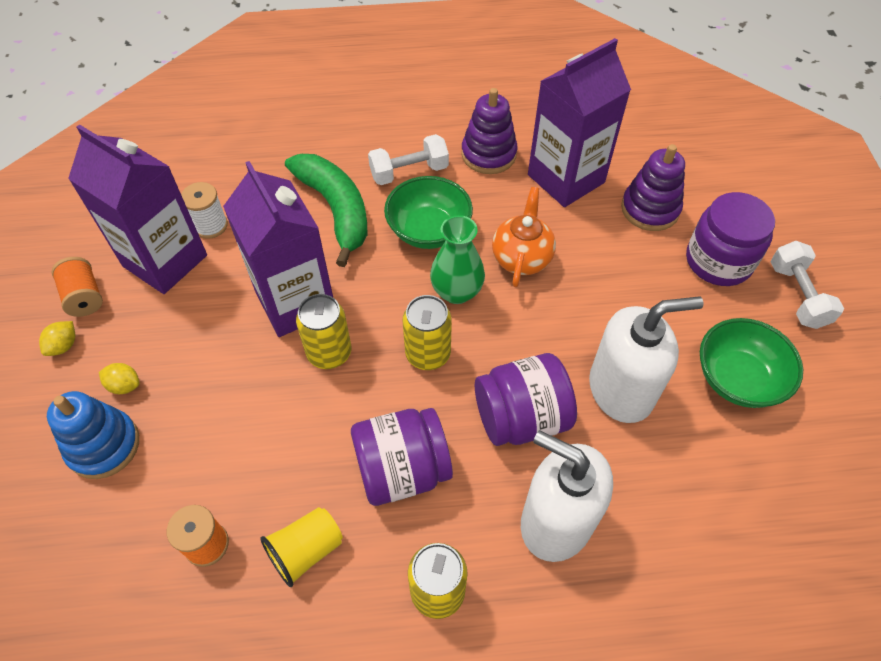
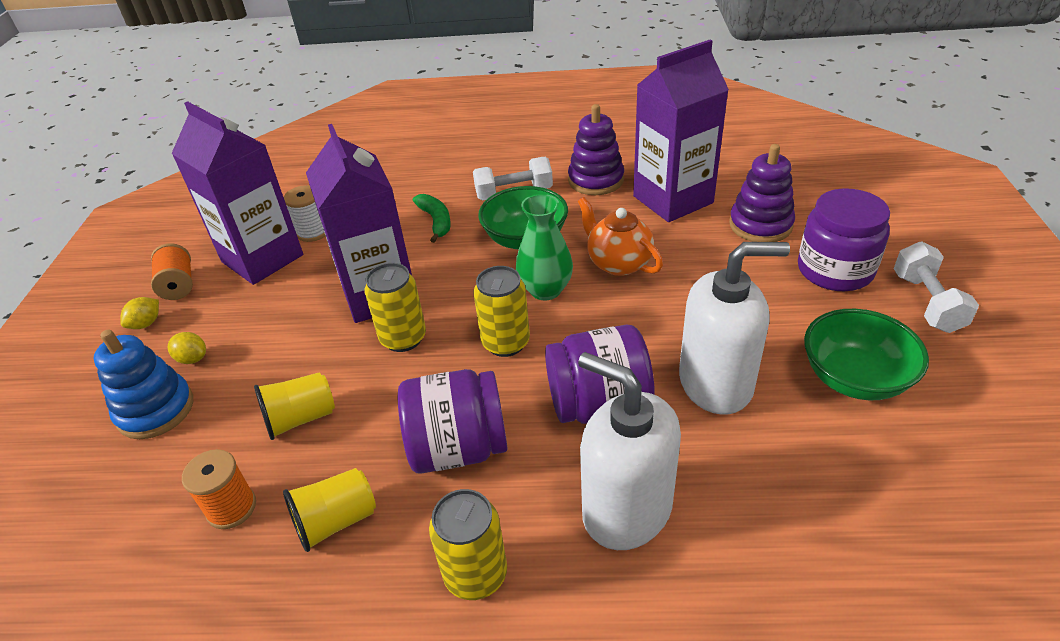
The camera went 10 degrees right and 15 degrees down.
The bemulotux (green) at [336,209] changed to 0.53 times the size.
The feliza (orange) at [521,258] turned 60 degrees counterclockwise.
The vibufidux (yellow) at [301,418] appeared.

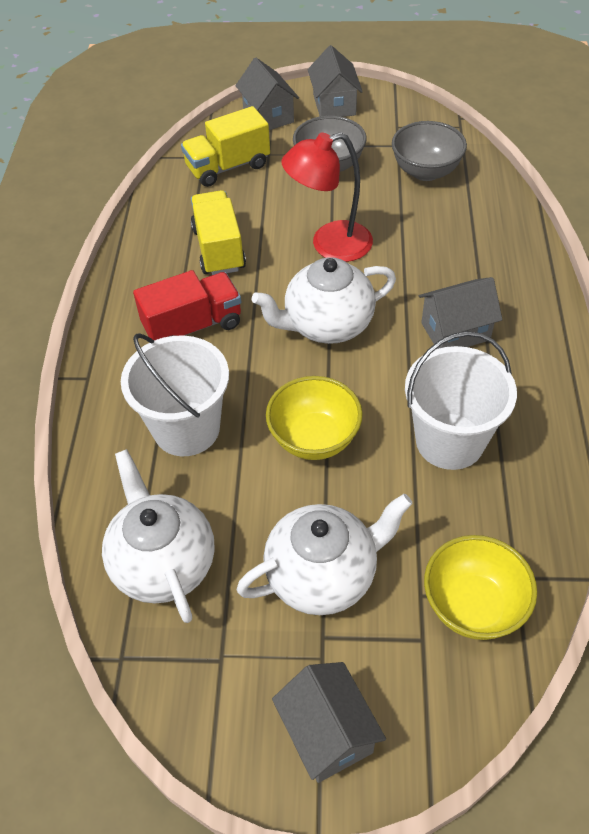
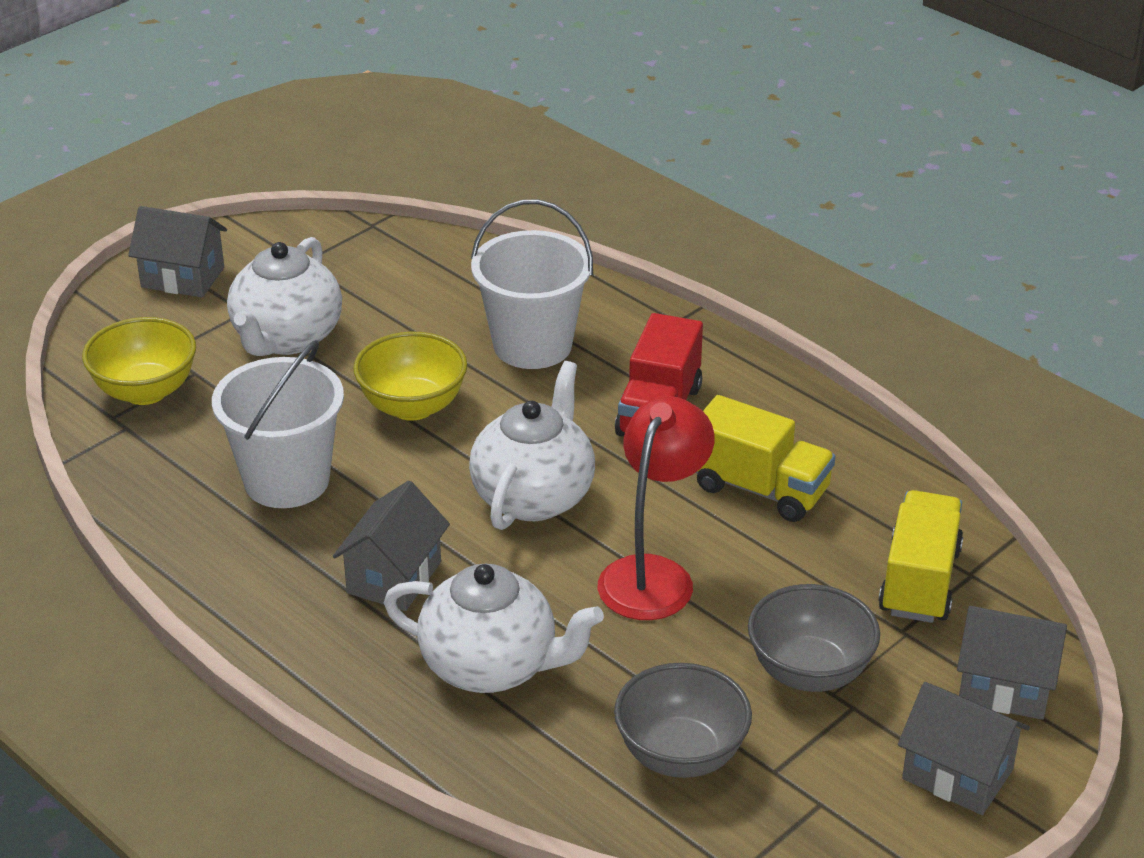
The camera went 130 degrees right and 15 degrees down.
The feliza (white) moved from [163,563] to [491,667].

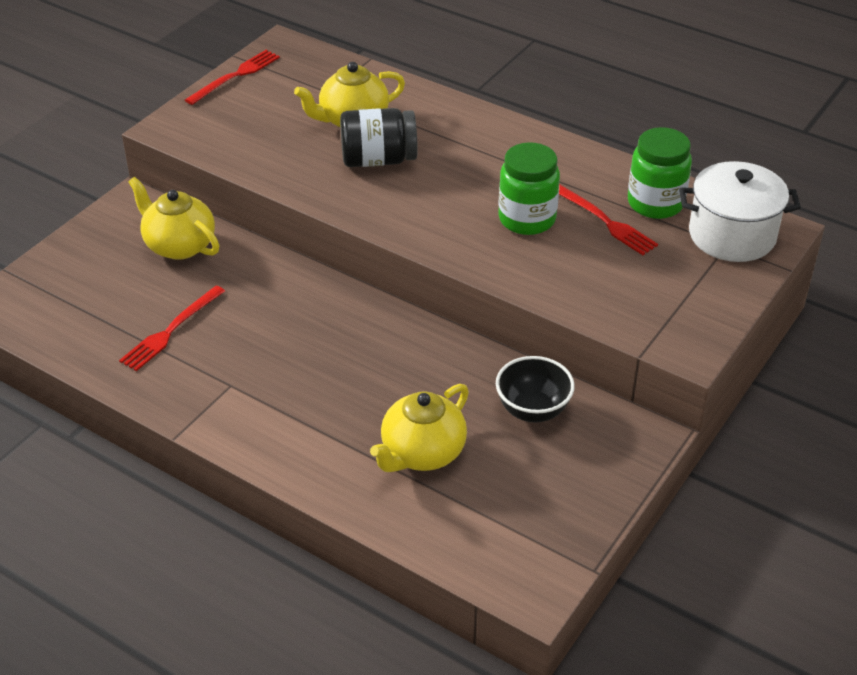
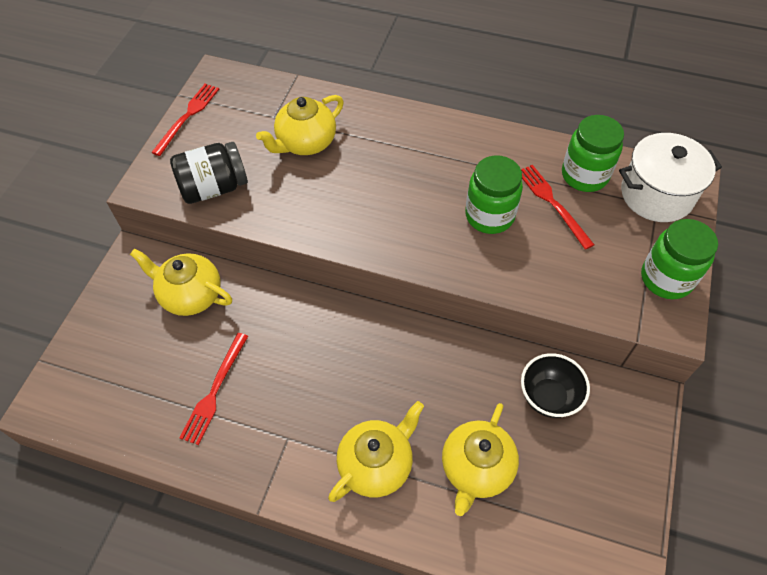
The camera went 15 degrees left and 15 degrees up.
The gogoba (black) moved from [378,160] to [214,188].
The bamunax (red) at [605,221] turned 150 degrees counterclockwise.
The gogoba (green) at [666,278] appeared.
The feliza (yellow) at [376,464] appeared.

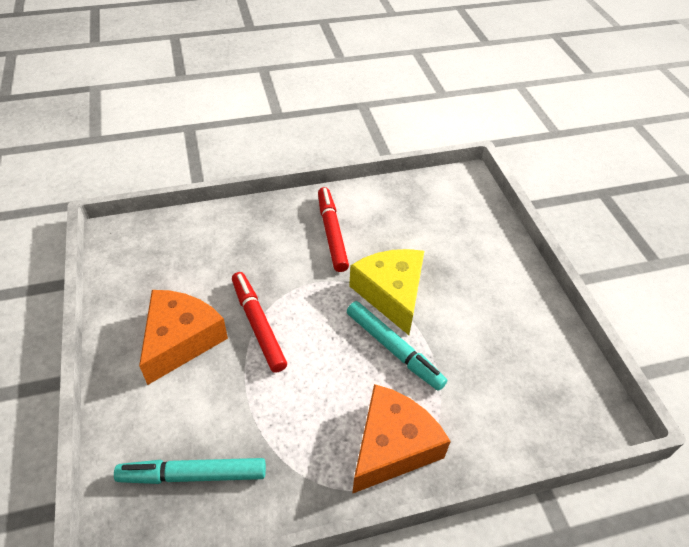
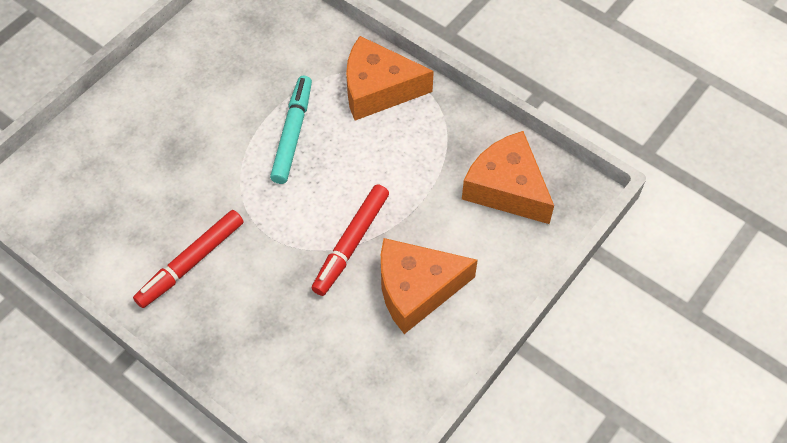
The camera went 125 degrees left and 10 degrees up.
The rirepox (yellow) at [391,294] disappeared.
The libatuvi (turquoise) at [193,475] was replaced by the rirepox (orange) at [506,188].

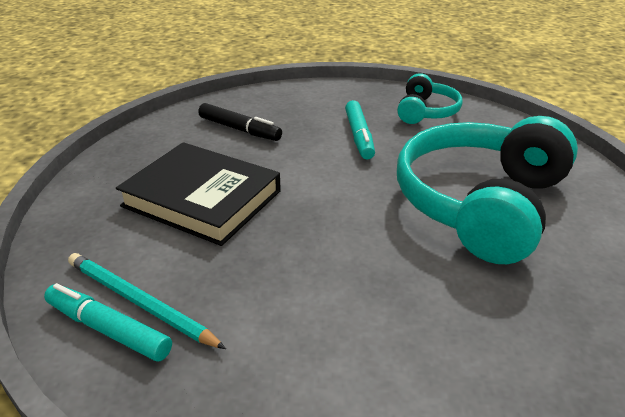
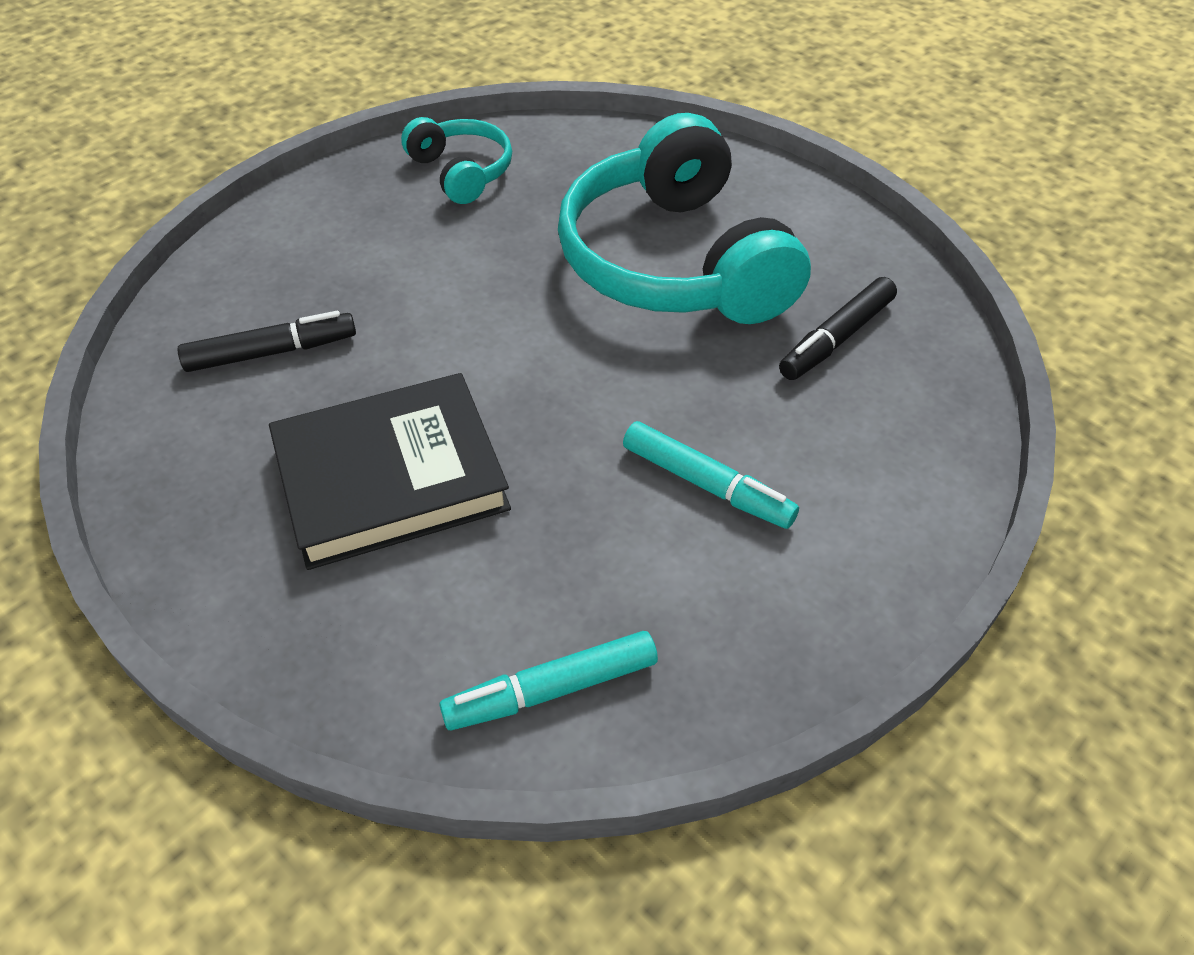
The camera went 50 degrees left and 15 degrees up.
The libatuvi (turquoise) moved from [359,136] to [706,484].
The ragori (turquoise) at [139,302] disappeared.
The libatuvi (black) at [837,338] appeared.

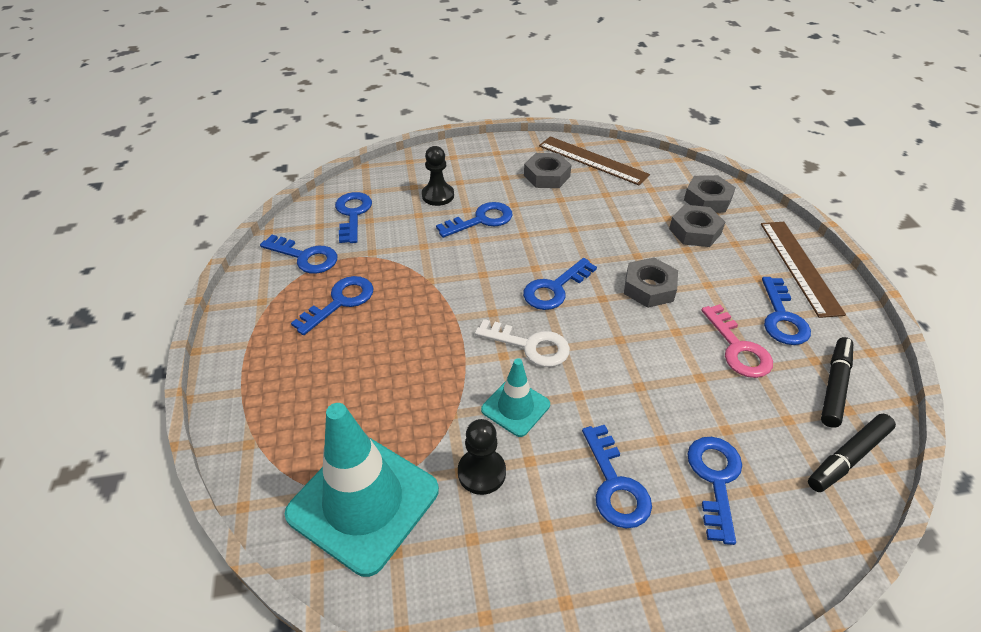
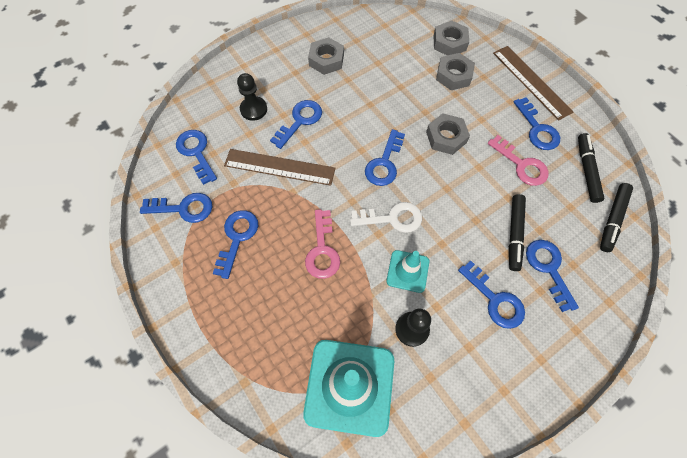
The camera went 25 degrees left and 20 degrees up.
The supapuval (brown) moved from [592,160] to [279,167].
The libatuvi (black) at [514,234] appeared.
The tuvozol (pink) at [322,250] appeared.

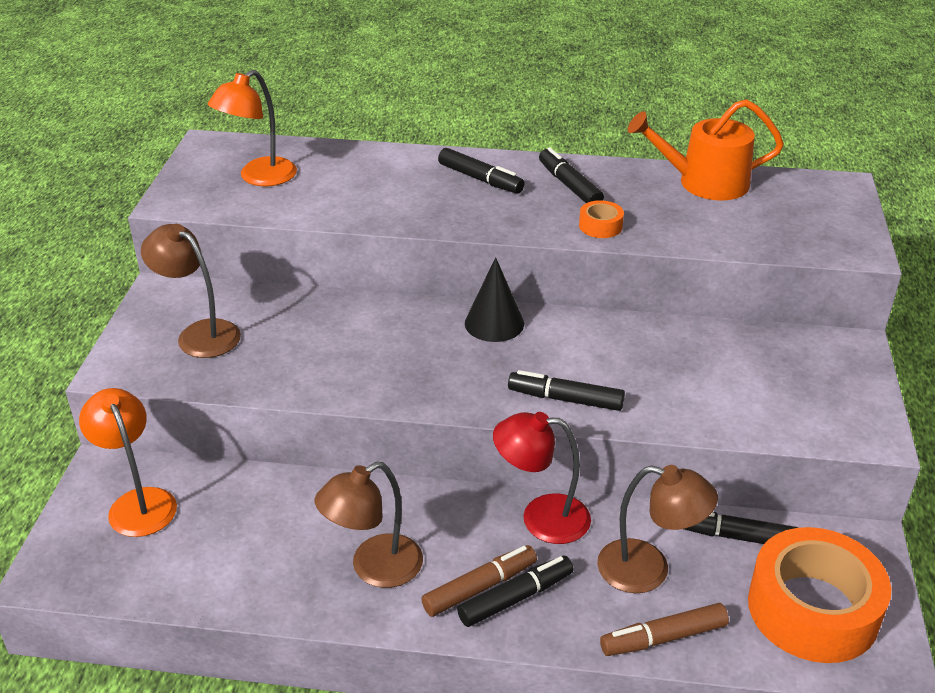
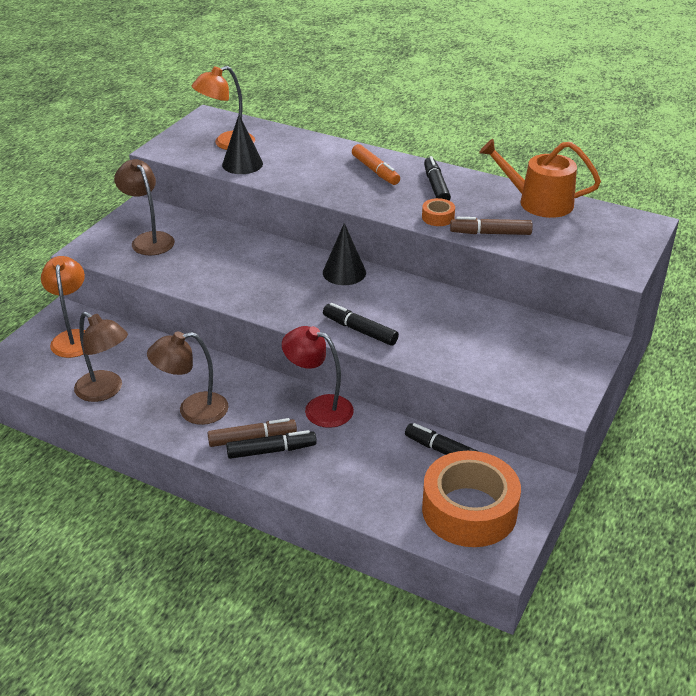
The camera went 20 degrees right and 0 degrees up.
The libatuvi (black) at [480,179] became the libatuvi (orange) at [375,171].
The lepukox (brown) moved from [648,570] to [105,391].
The libatuvi (brown) moved from [663,638] to [490,233].
The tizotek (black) at [242,164] appeared.

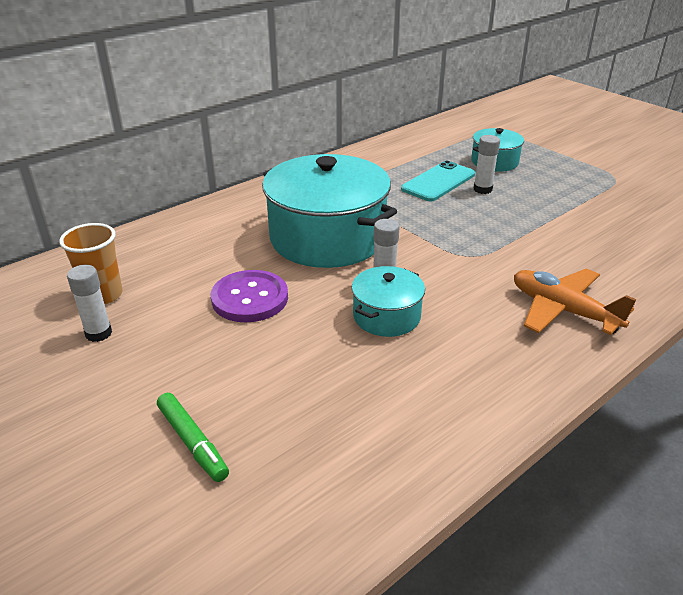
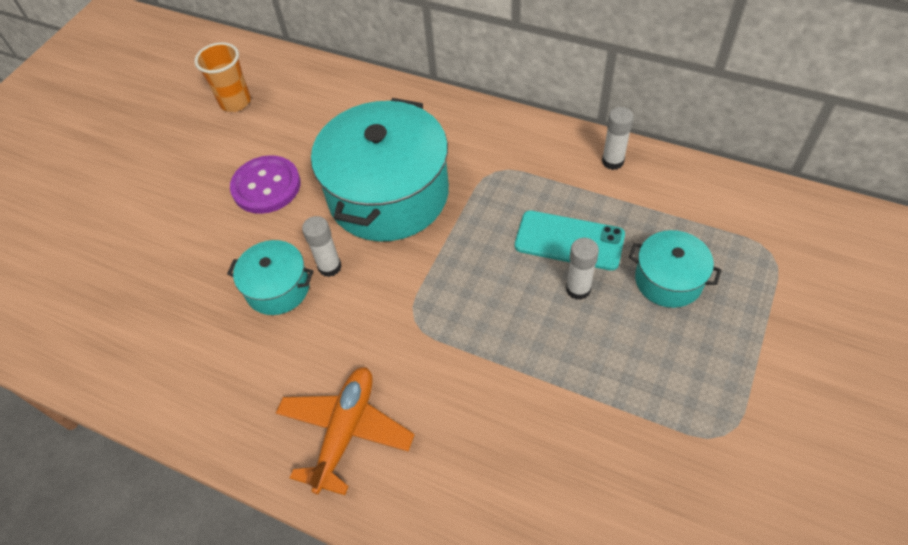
The camera went 70 degrees right and 20 degrees up.
The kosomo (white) moved from [98,333] to [612,161].
The libatuvi (green) at [192,442] disappeared.

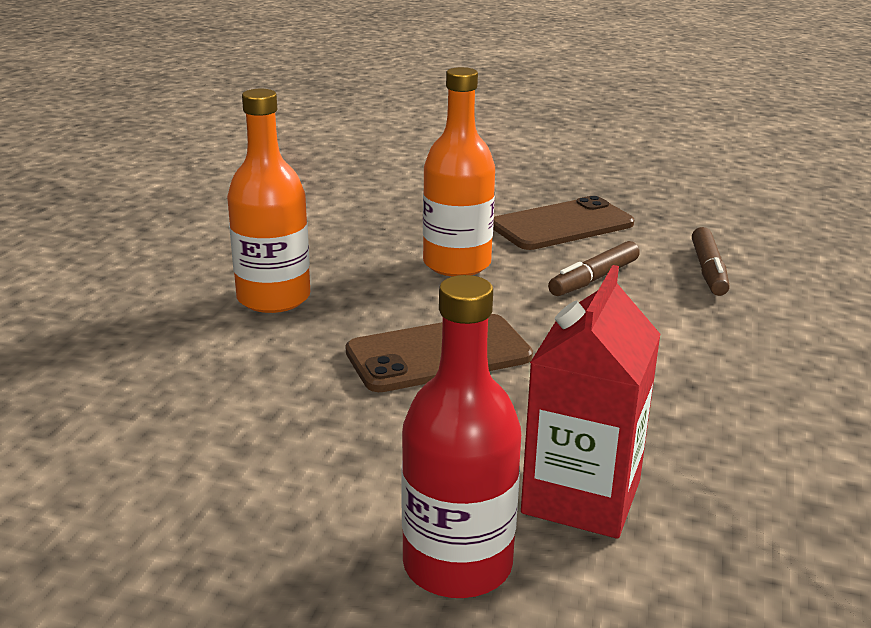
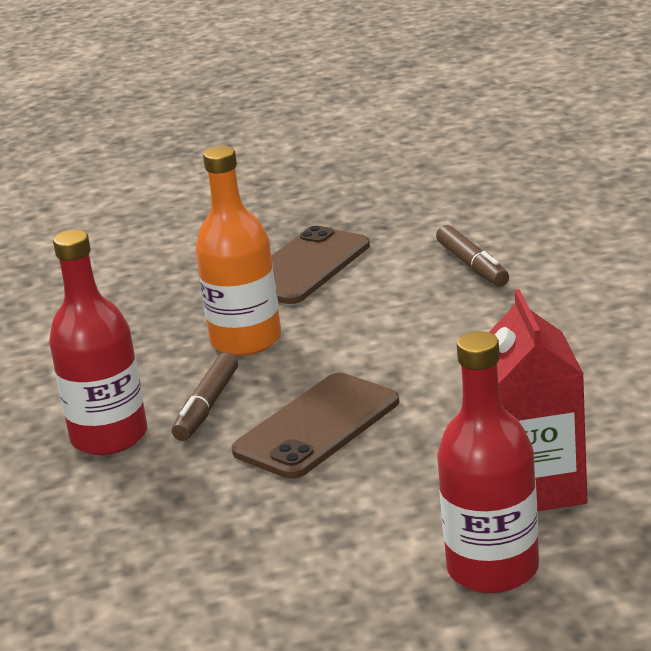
The camera went 25 degrees left and 0 degrees up.
The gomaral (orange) at [273,298] became the gomaral (red) at [109,437].
The libatuvi (brown) moved from [593,279] to [207,406].

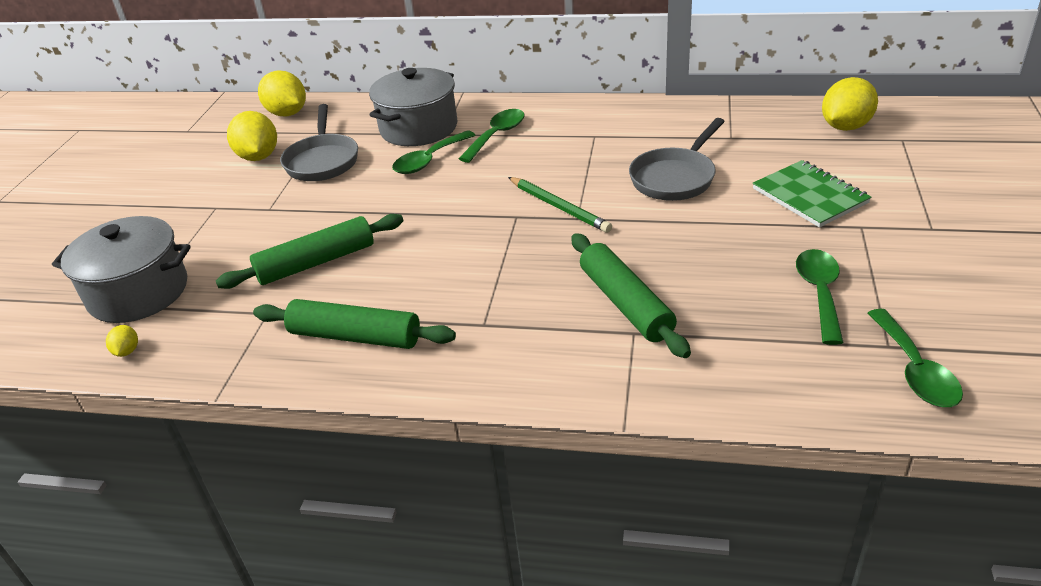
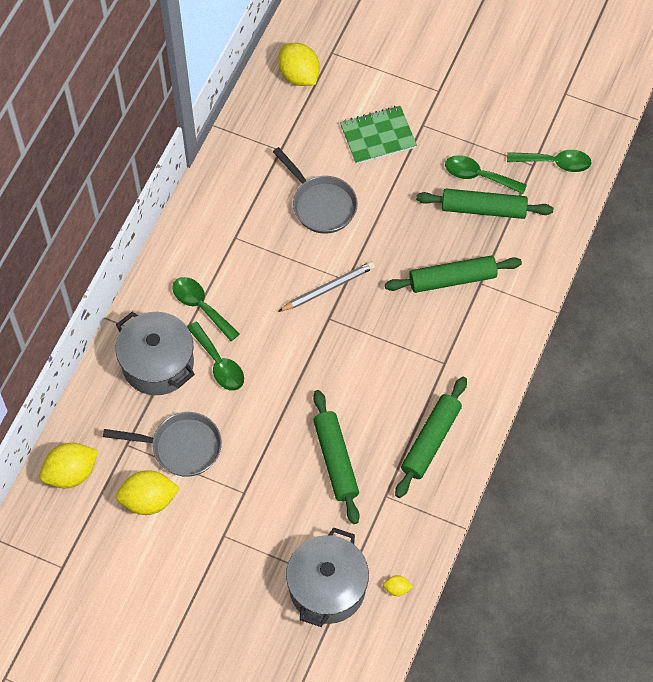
The camera went 80 degrees left and 25 degrees up.
The ragori (green) at [559,207] became the ragori (grey) at [328,288].
The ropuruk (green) at [483,209] appeared.

